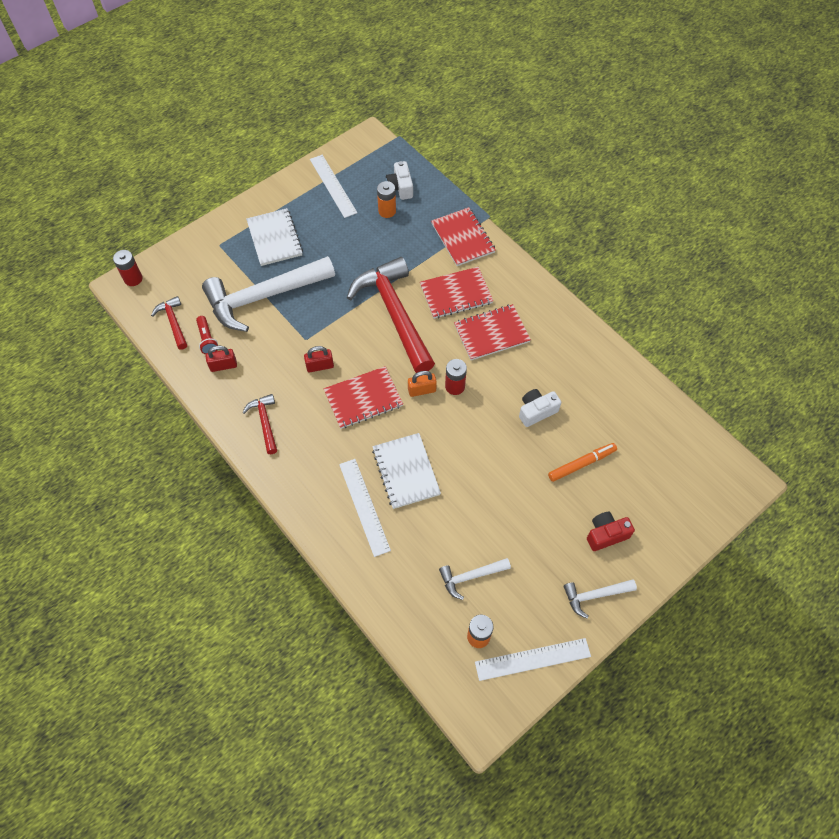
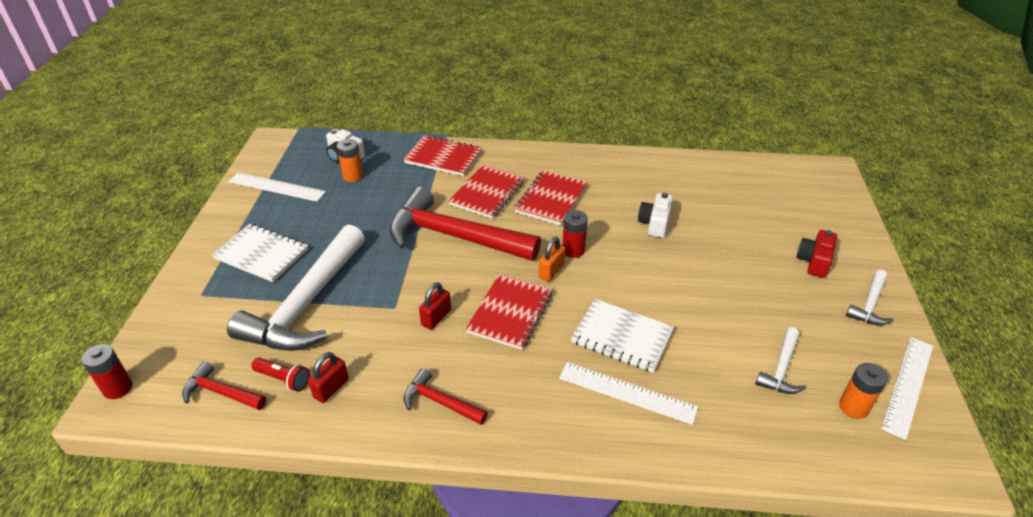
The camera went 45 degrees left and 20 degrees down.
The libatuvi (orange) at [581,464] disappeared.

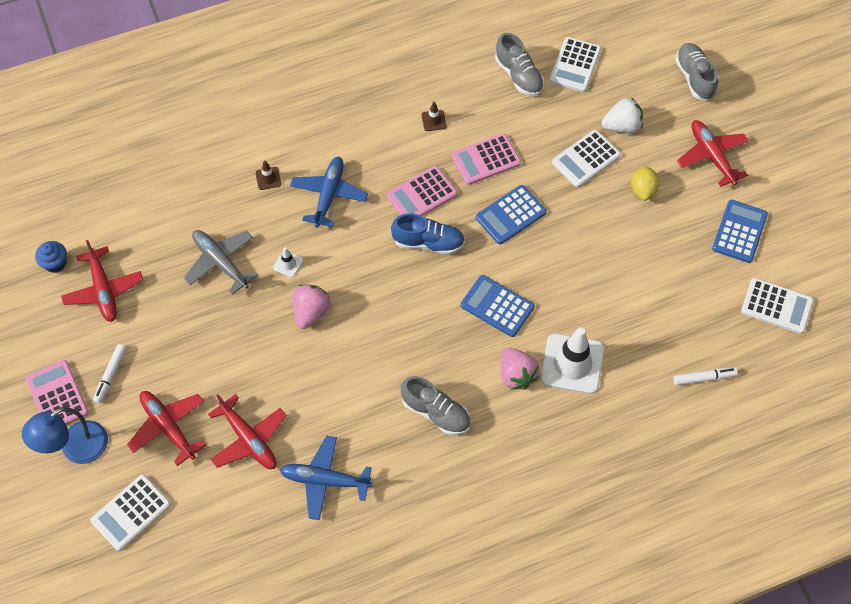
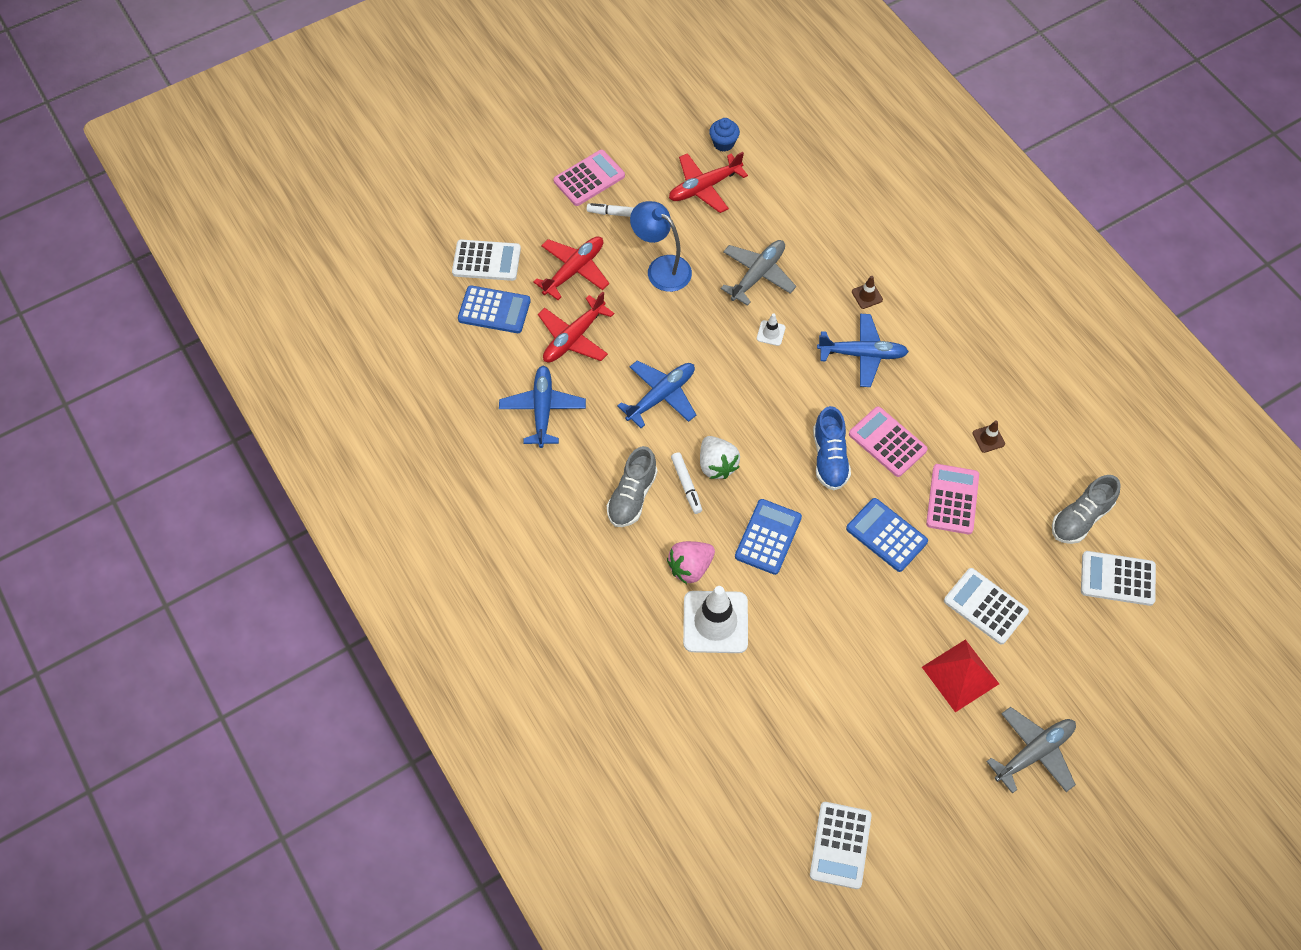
The camera went 80 degrees right and 0 degrees up.
The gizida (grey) at [694,78] disappeared.
The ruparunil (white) moved from [622,126] to [717,465].
The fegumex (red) at [711,156] became the fegumex (grey) at [1034,752].
The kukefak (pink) at [486,160] turned 45 degrees clockwise.
The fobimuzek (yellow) at [643,190] was replaced by the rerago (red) at [960,675].
The kukefak (blue) moved from [739,231] to [494,310].
The ruparunil (pink) at [311,312] disappeared.
The libatuvi (white) moved from [704,378] to [686,485].
The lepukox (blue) moved from [76,449] to [661,268].
The kukefak (white) at [131,513] turned 150 degrees clockwise.
The fegumex (blue) at [661,396] appeared.

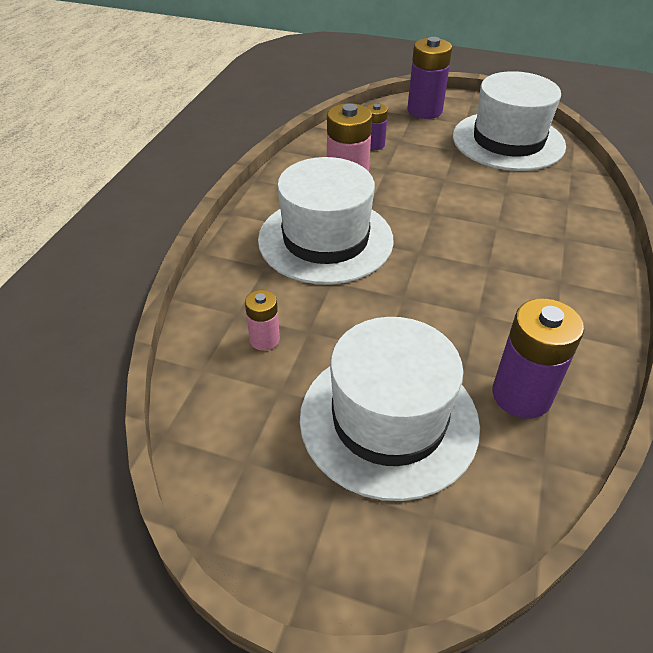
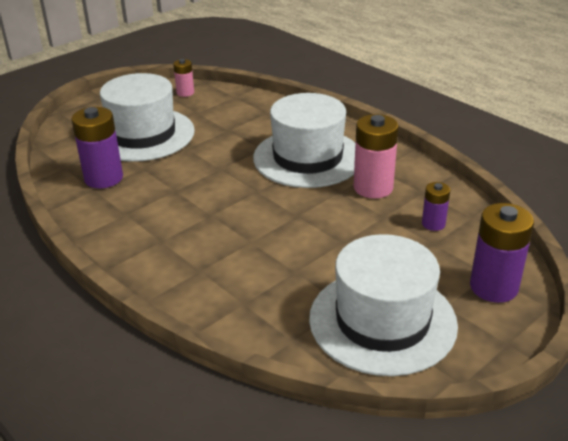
The camera went 120 degrees right and 10 degrees down.
The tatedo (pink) moved from [264,339] to [185,93].

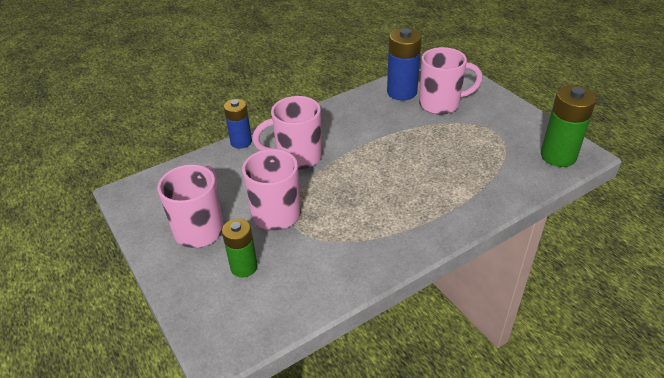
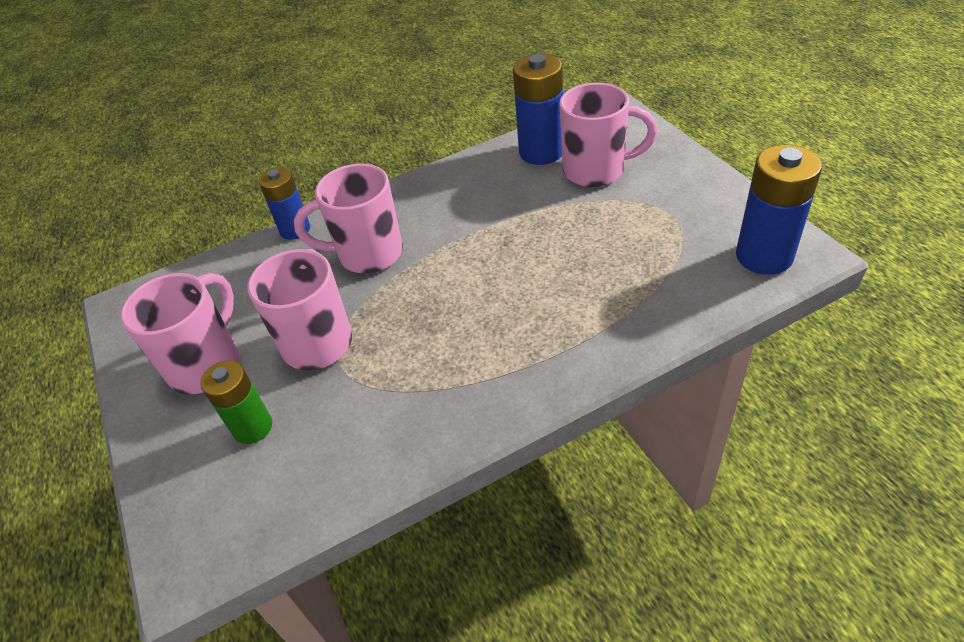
The camera went 10 degrees right and 5 degrees up.
The tatedo (green) at [558,156] became the tatedo (blue) at [764,256].

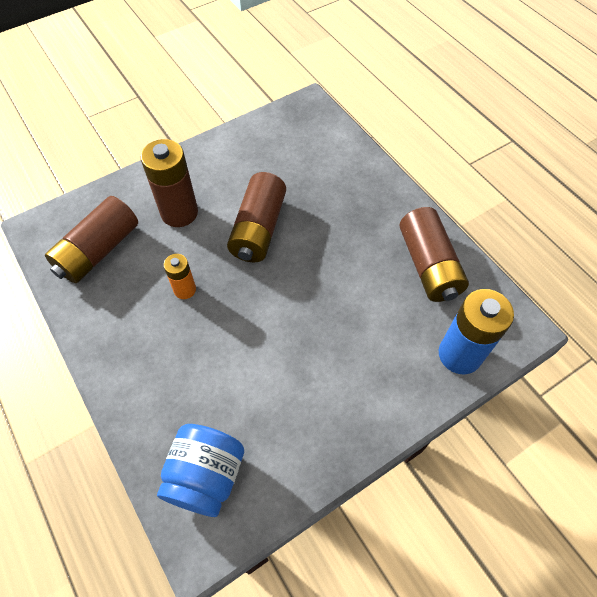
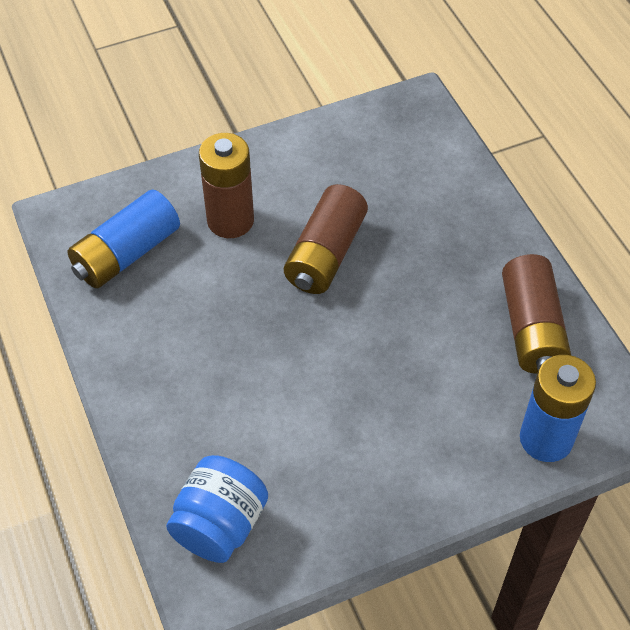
The camera went 10 degrees right and 5 degrees down.
The tatedo (brown) at [98,251] became the tatedo (blue) at [126,253].
The tatedo (orange) at [185,290] disappeared.

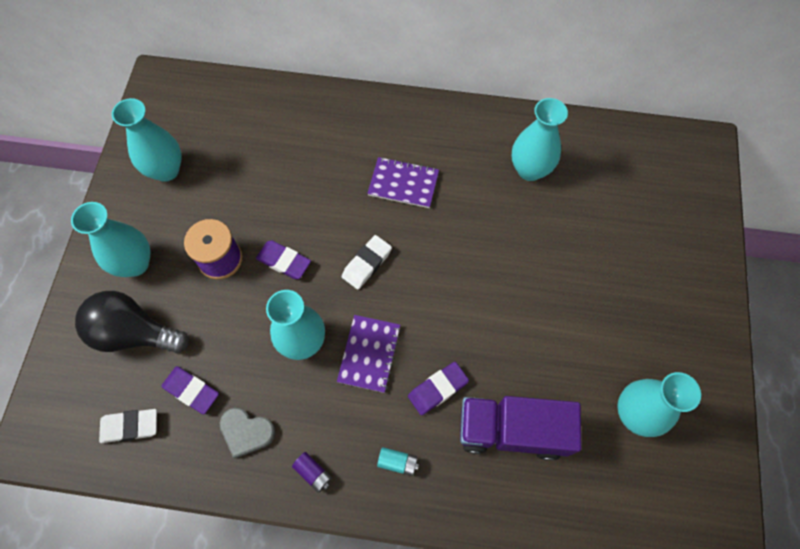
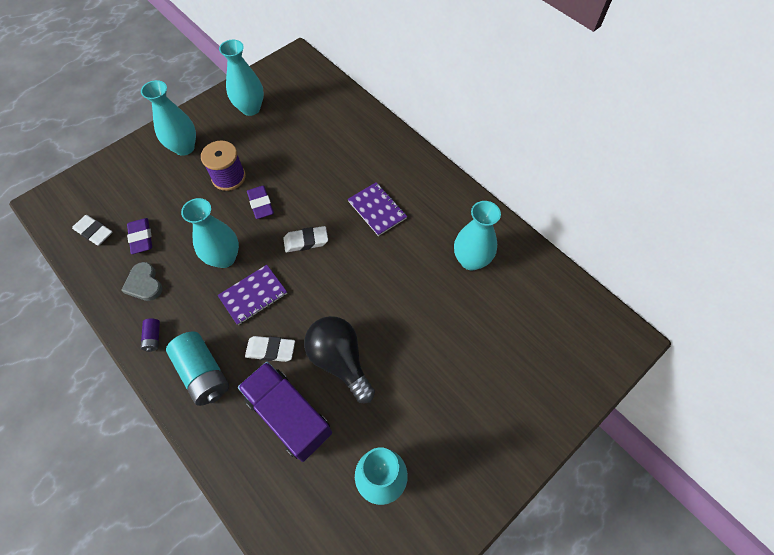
The camera went 40 degrees right and 5 degrees down.
The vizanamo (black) moved from [134,333] to [340,360].
The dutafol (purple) at [438,389] became the dutafol (white) at [271,350].
The tatedo (turquoise) at [397,462] changed to 2.16 times the size.

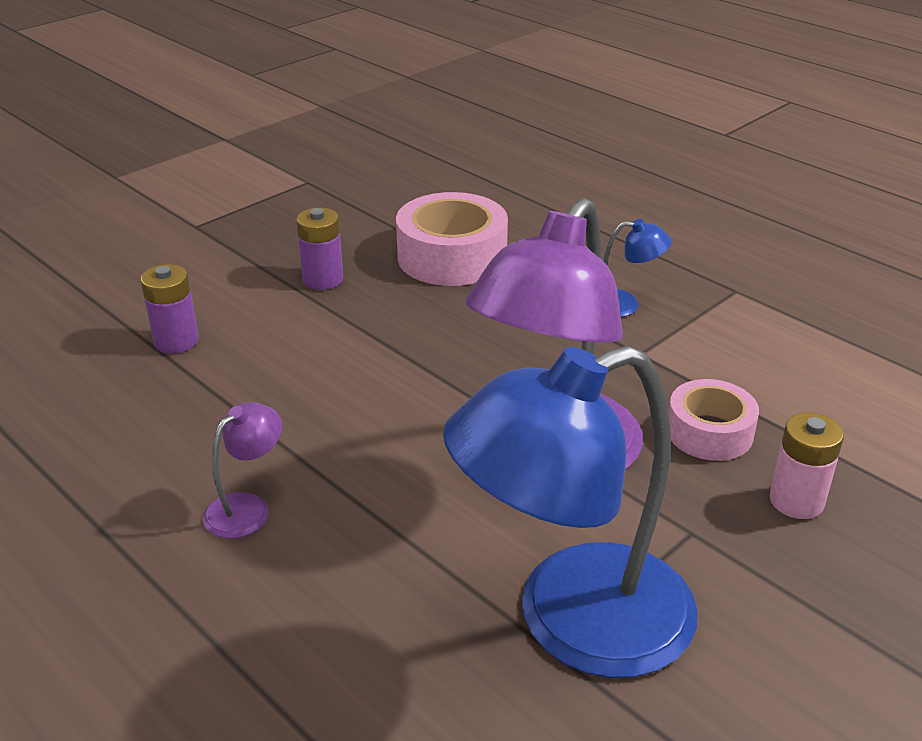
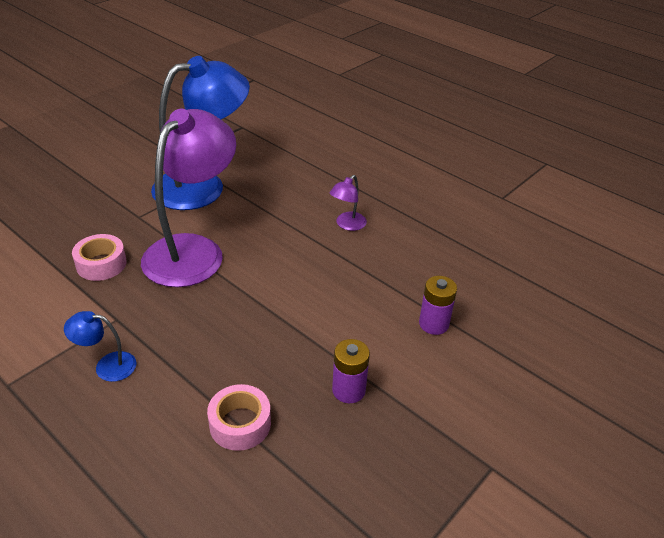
The camera went 175 degrees right and 5 degrees up.
The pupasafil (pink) at [452,257] changed to 0.62 times the size.
The tatedo (pink) at [796,501] disappeared.

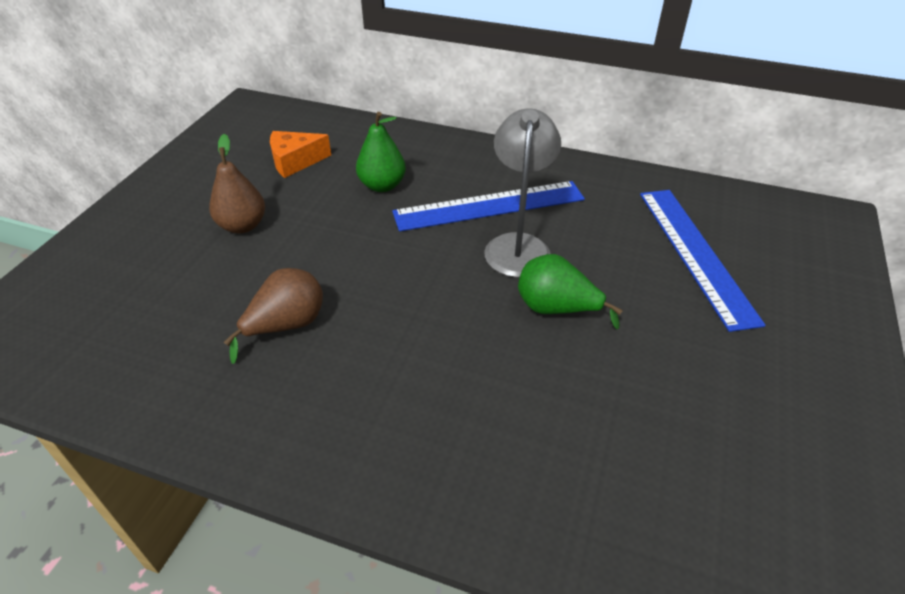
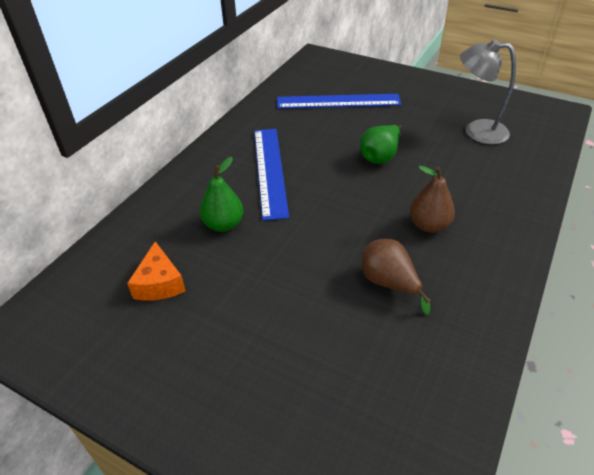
The camera went 80 degrees left and 0 degrees up.
The lepukox (grey) moved from [518,245] to [477,131].
The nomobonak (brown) moved from [243,226] to [428,225].

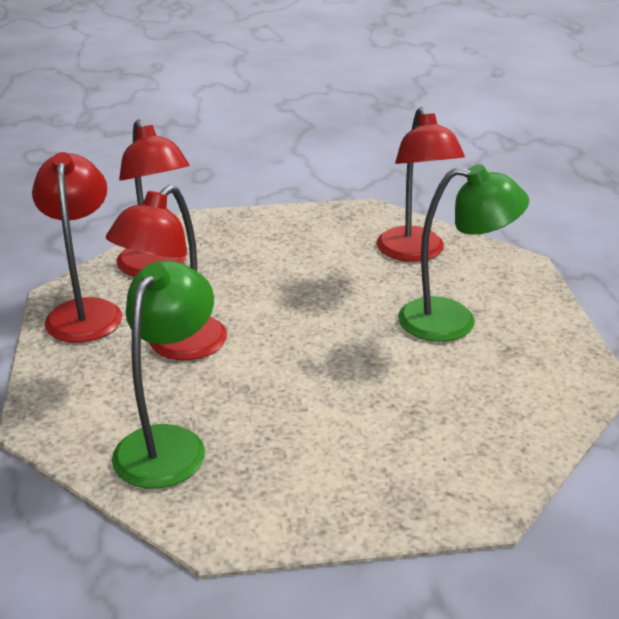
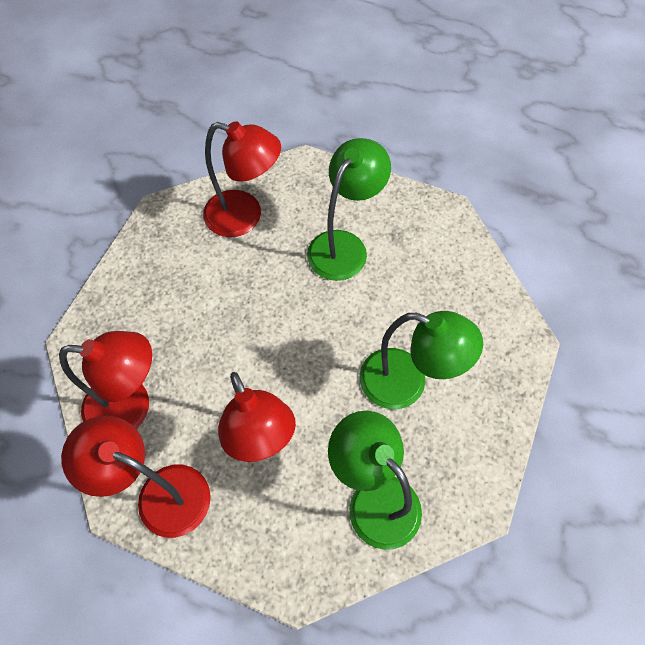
The camera went 60 degrees left and 30 degrees up.
The lepukox (green) at [406,383] appeared.

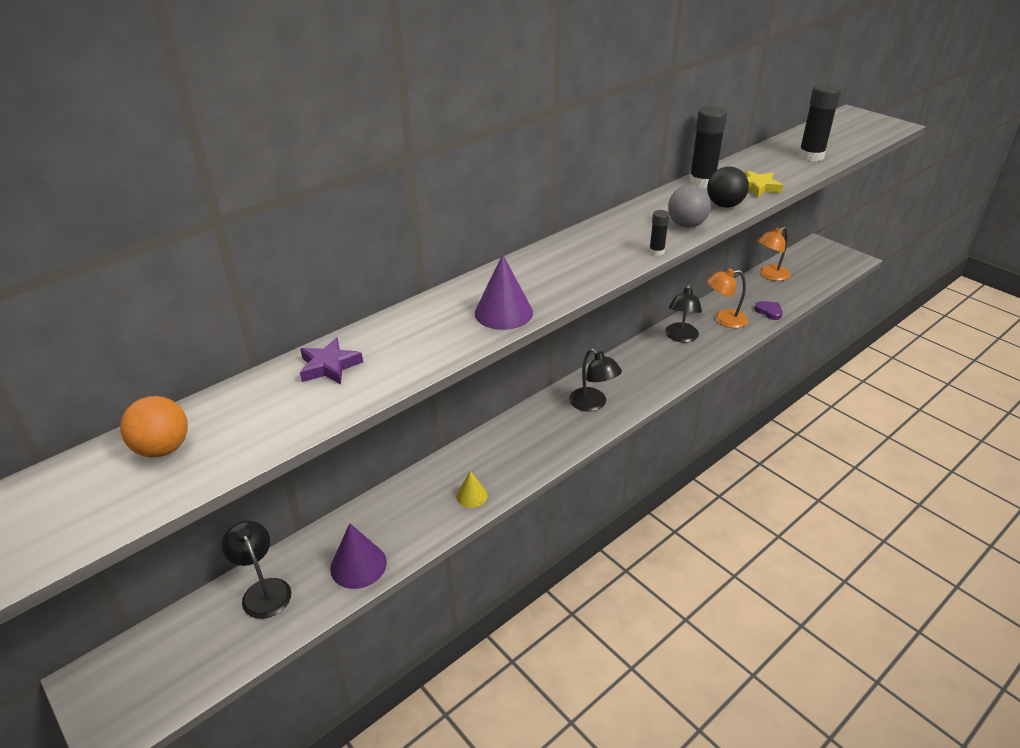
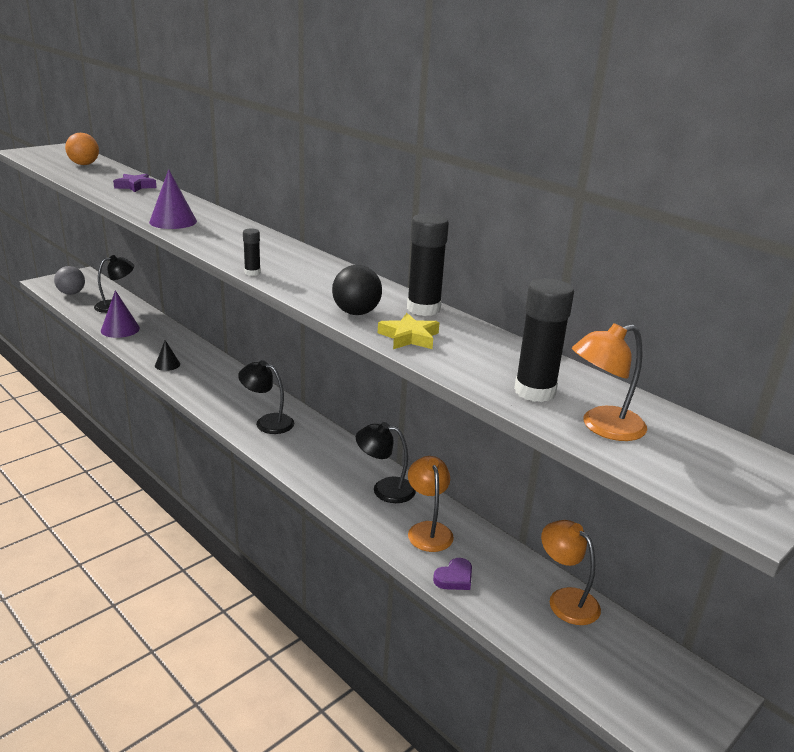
The camera went 85 degrees right and 10 degrees down.
The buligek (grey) moved from [686,225] to [71,293].
The lepukox (black) at [593,404] turned 60 degrees clockwise.
The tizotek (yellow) at [471,495] became the tizotek (black) at [167,365].
The lepukox (orange) at [602,427] appeared.

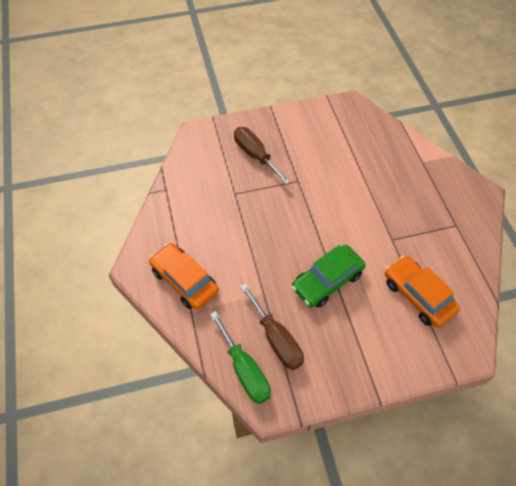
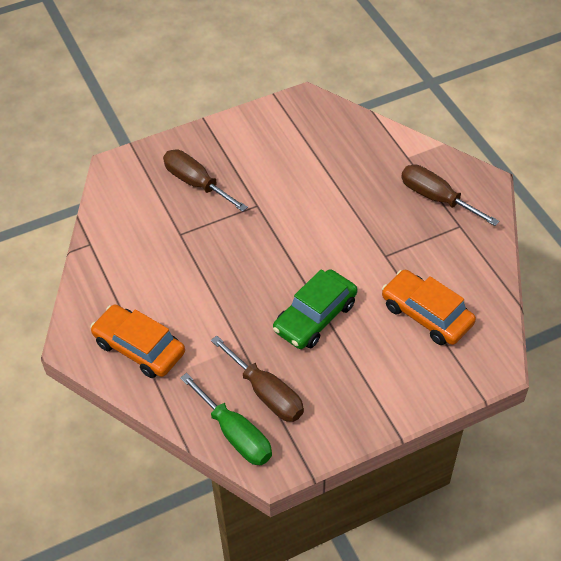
The camera went 10 degrees left and 5 degrees down.
The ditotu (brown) at [436,198] appeared.

